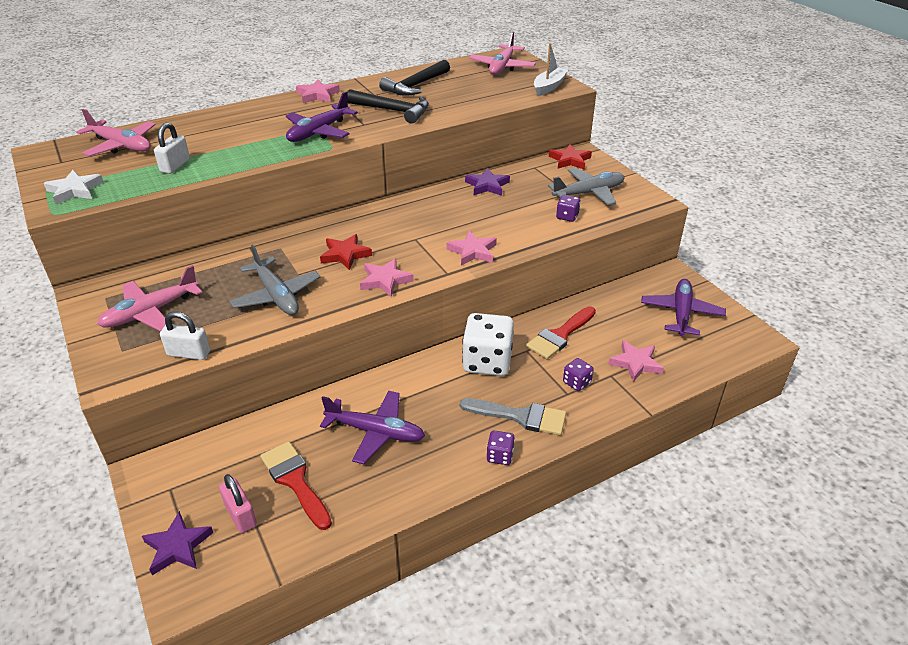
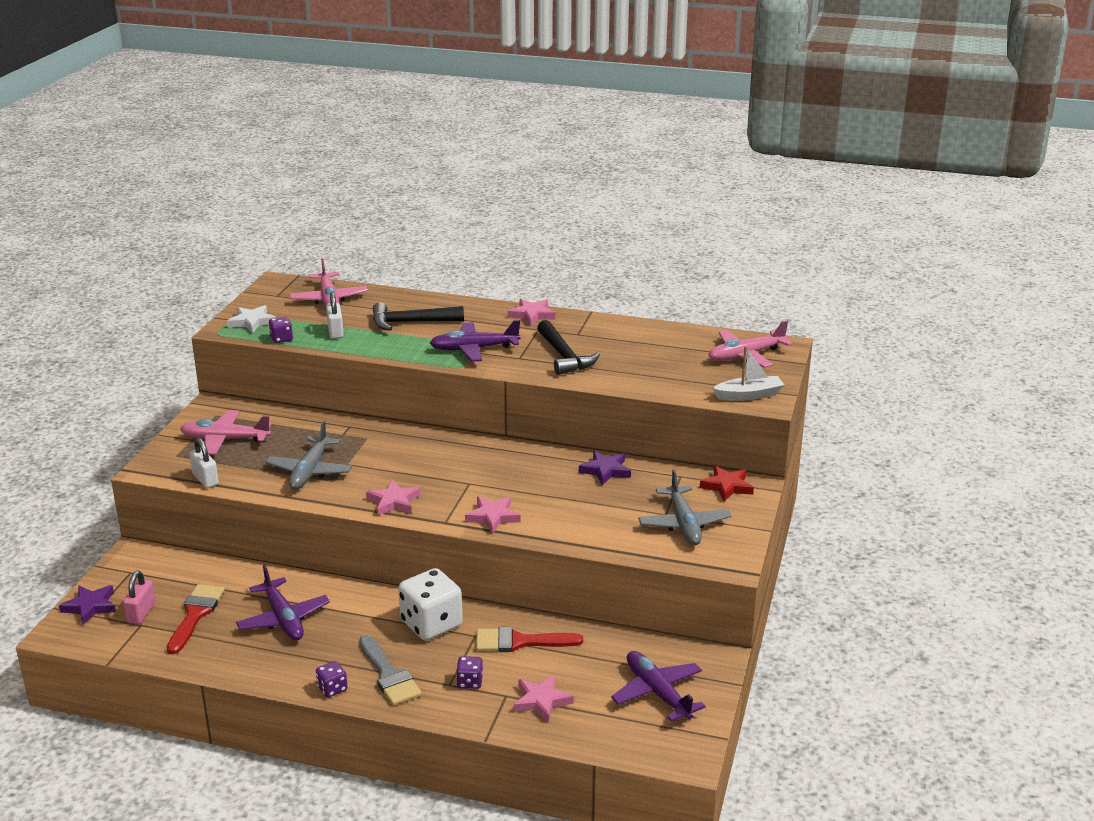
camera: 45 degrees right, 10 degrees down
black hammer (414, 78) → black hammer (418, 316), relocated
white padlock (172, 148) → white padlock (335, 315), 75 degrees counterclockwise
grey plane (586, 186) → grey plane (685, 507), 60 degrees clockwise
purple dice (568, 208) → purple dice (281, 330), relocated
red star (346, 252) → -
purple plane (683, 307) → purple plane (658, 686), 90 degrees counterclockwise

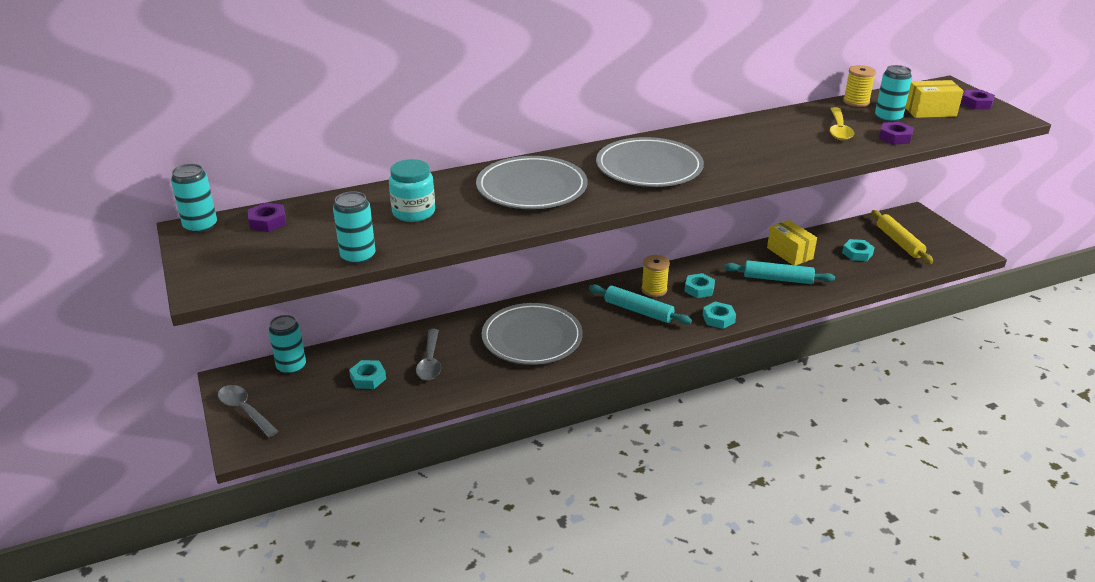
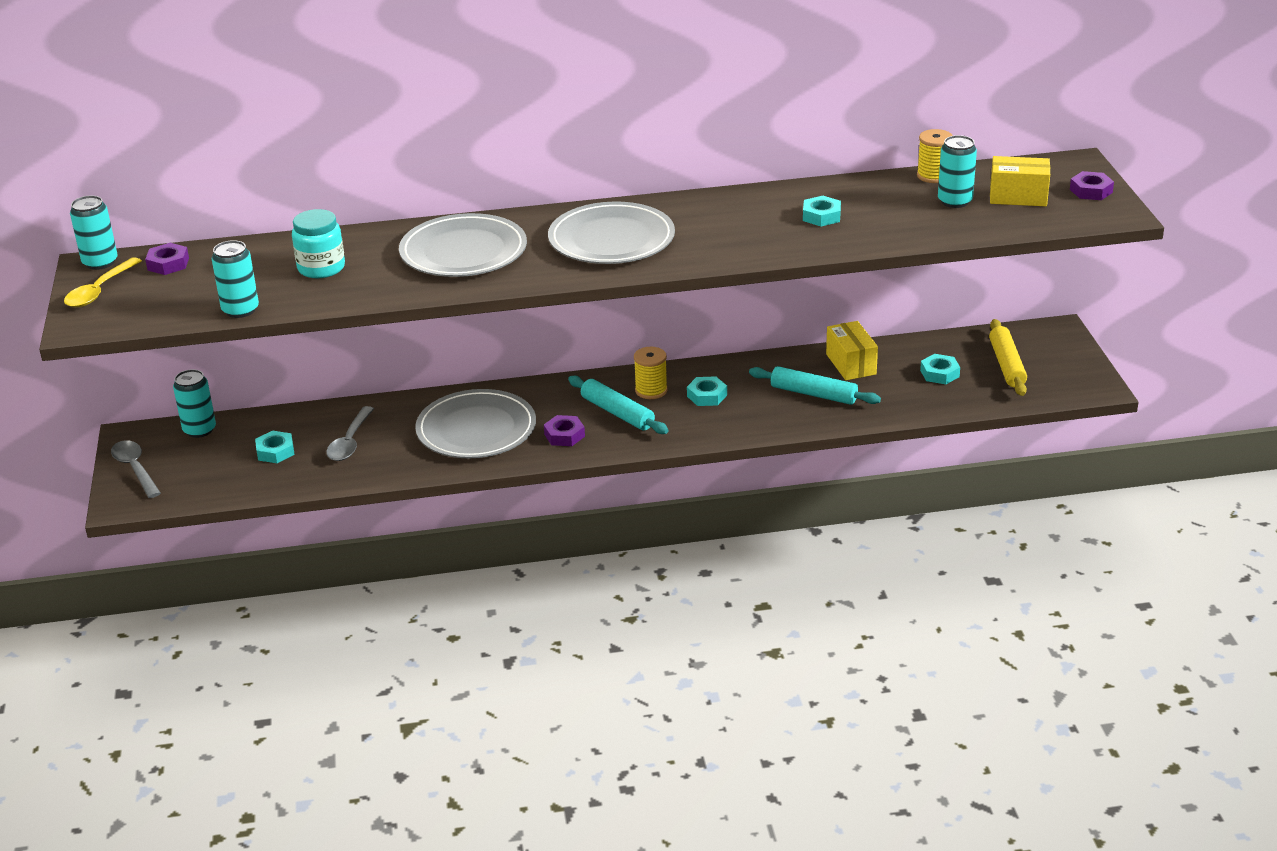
camera: 15 degrees right, 0 degrees up
yellow spoon (842, 123) → yellow spoon (103, 282), relocated
purple nut (896, 133) → purple nut (564, 430), relocated
turquoise nut (719, 315) → turquoise nut (822, 211), relocated

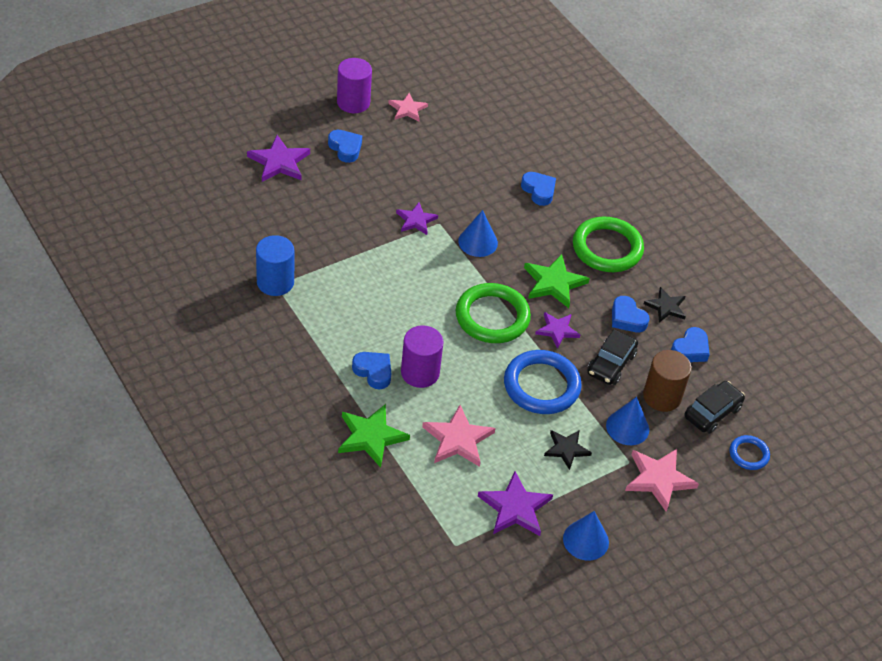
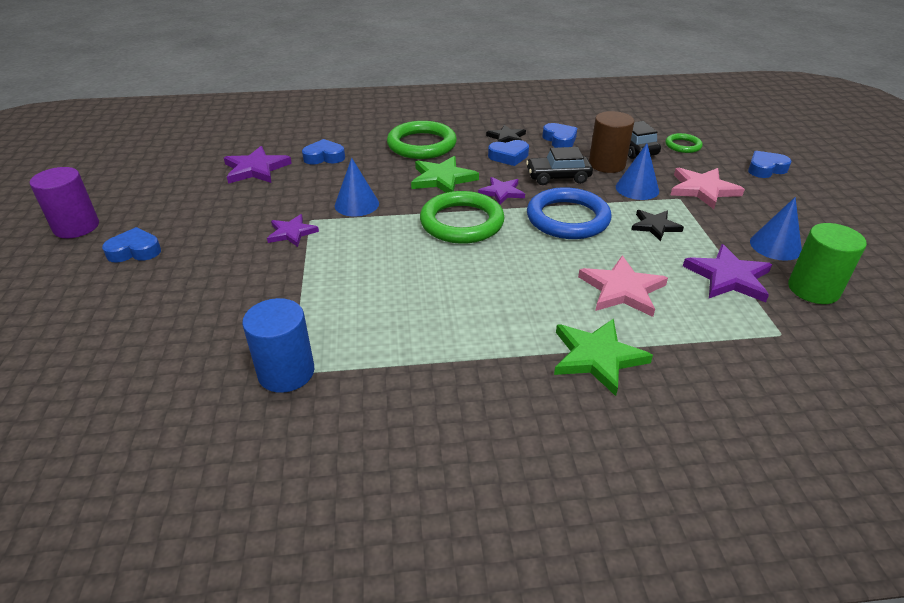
camera: 60 degrees left, 10 degrees down
pink star (408, 107) → -
purple star (278, 158) → purple star (258, 165), relocated
purple cylinder (422, 357) → -
black car (612, 357) → black car (559, 166), 120 degrees clockwise
blue heart (371, 370) → blue heart (770, 164), relocated
blue ring (750, 452) → green ring (684, 143)
- → green cylinder (827, 263)

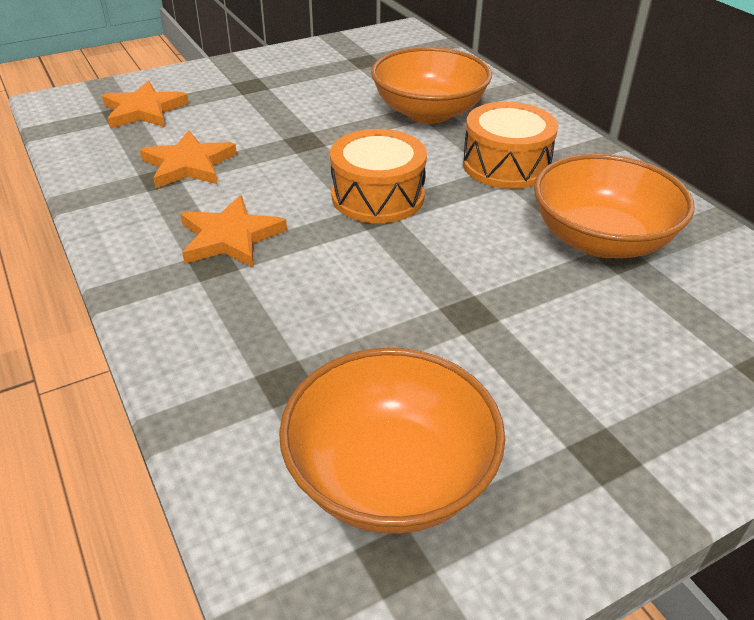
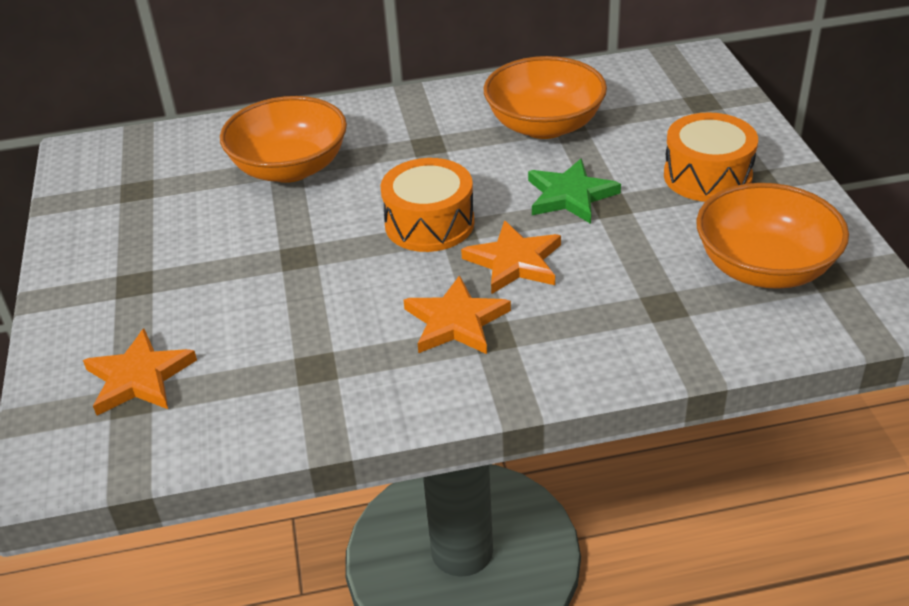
camera: 70 degrees left, 0 degrees up
orange drum (510, 145) → orange drum (711, 157), relocated
orange star (188, 159) → orange star (511, 257), relocated
- → green star (574, 191)

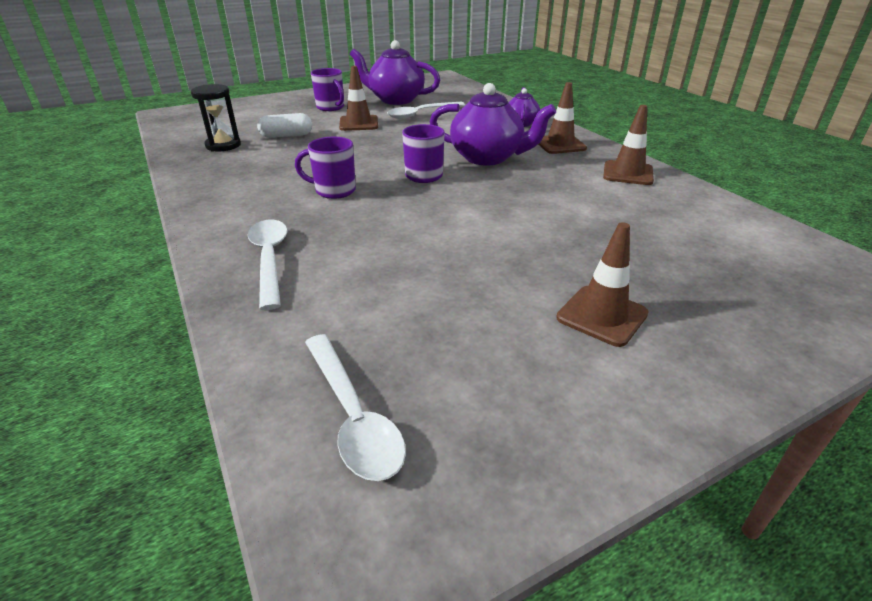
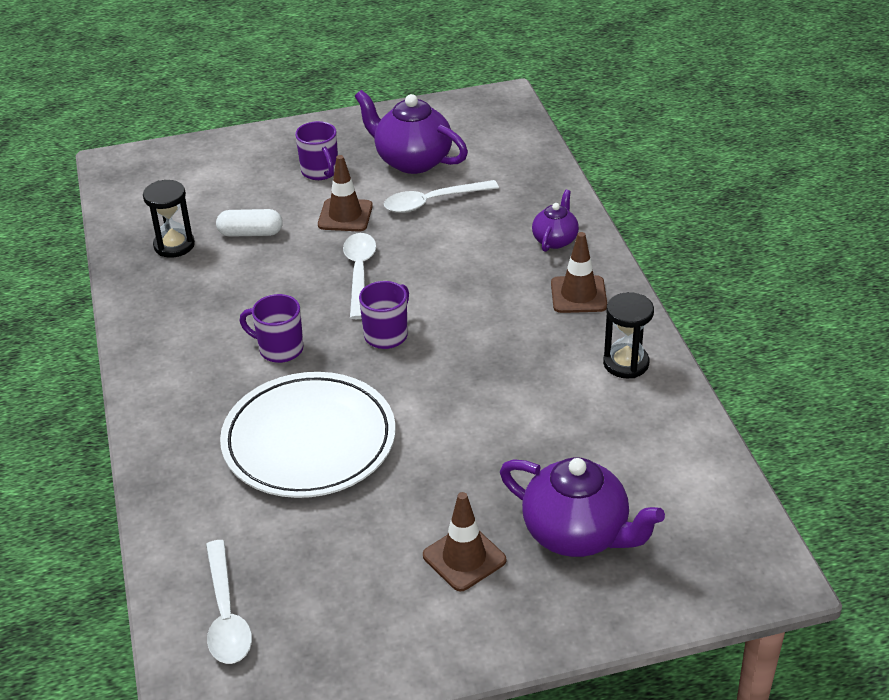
camera: 15 degrees right, 5 degrees up
purple teapot (493, 124) → purple teapot (582, 507), relocated
brown traffic cone (628, 145) → black hourglass (628, 335)
white spoon (268, 265) → white spoon (360, 276), relocated
- → white plate (308, 435)

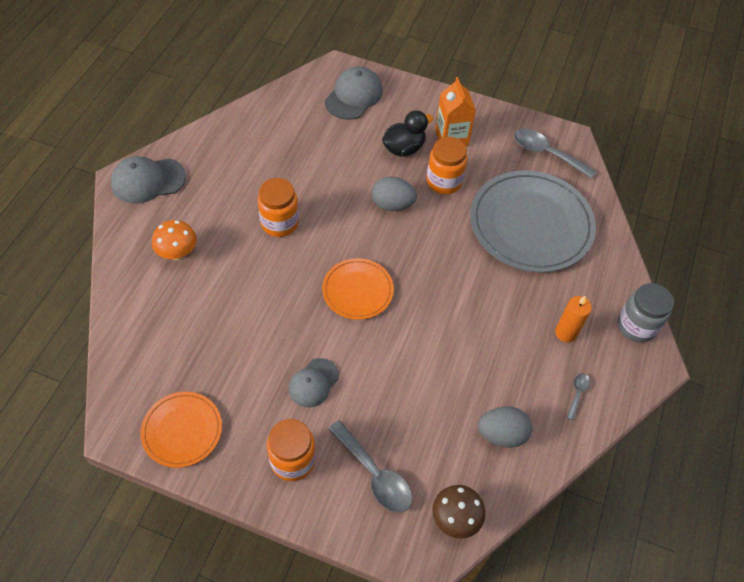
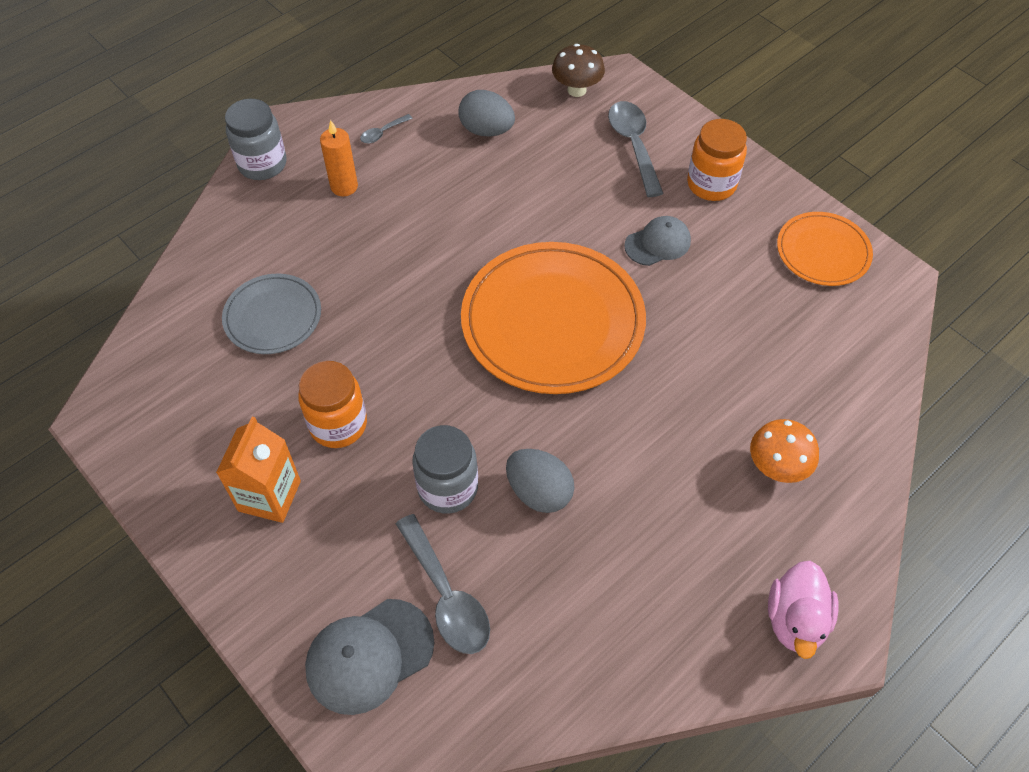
camera: 150 degrees left, 0 degrees up
black duck (408, 134) → -
grey spoon (555, 154) → grey spoon (443, 584), relocated
grey cap (148, 180) → pink duck (803, 610)
grey plate (533, 221) → grey plate (271, 314), x0.54
grey egg (394, 194) → grey egg (540, 481), relocated
orange jar (278, 207) → -
orange plate (358, 289) → orange plate (553, 318), x1.86
- → grey jar (445, 469)

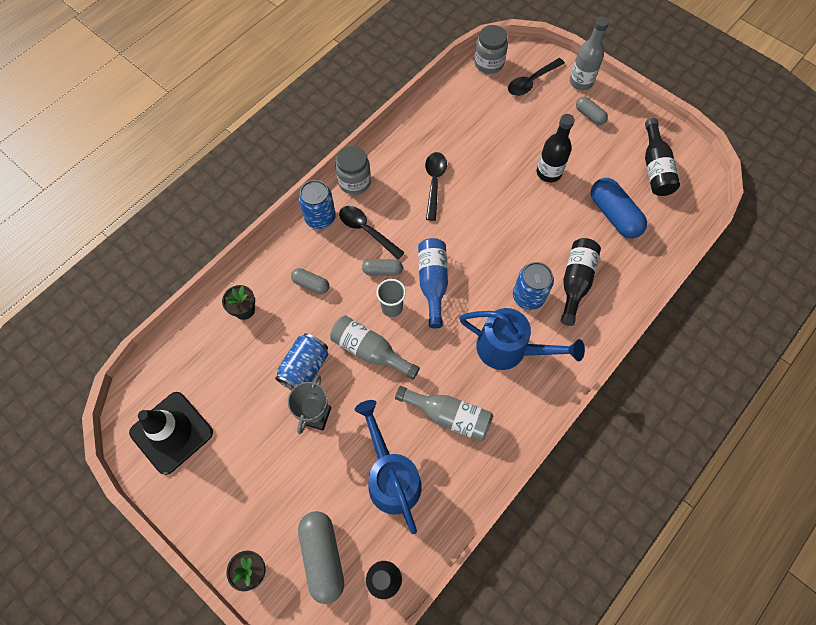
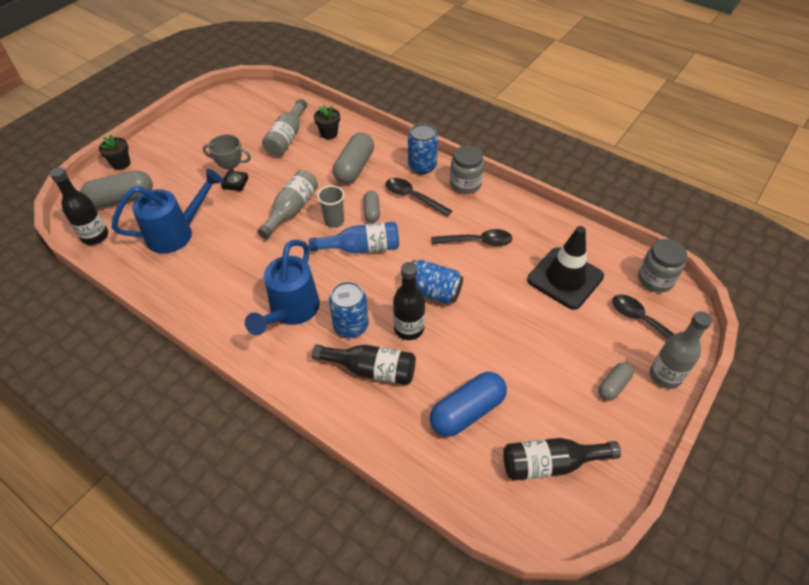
camera: 85 degrees right, 15 degrees down
black bottle (556, 148) → black bottle (409, 301), relocated
black spoon (372, 232) → black spoon (419, 197), 90 degrees counterclockwise
grey capsule (310, 281) → grey capsule (353, 158), x1.80
blue can (301, 361) → blue can (437, 282), relocated
grey bottle (444, 413) → grey bottle (284, 127), relocated
black traffic cone (171, 433) → black traffic cone (565, 268), relocated

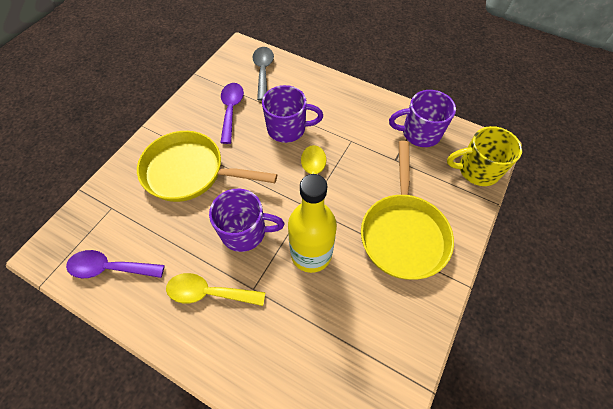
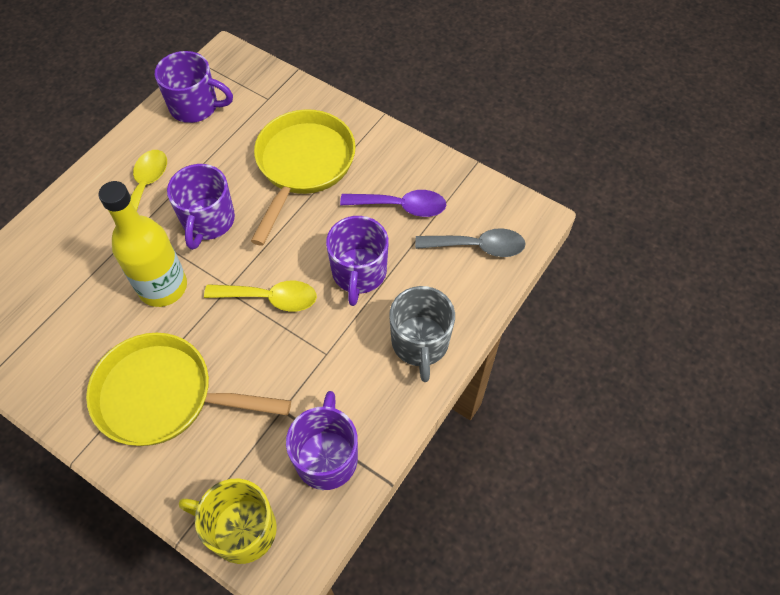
camera: 95 degrees right, 0 degrees up
yellow mug (484, 156) → yellow mug (228, 521), 75 degrees counterclockwise
purple spoon (115, 264) → purple mug (194, 87)
- → grey mug (422, 334)

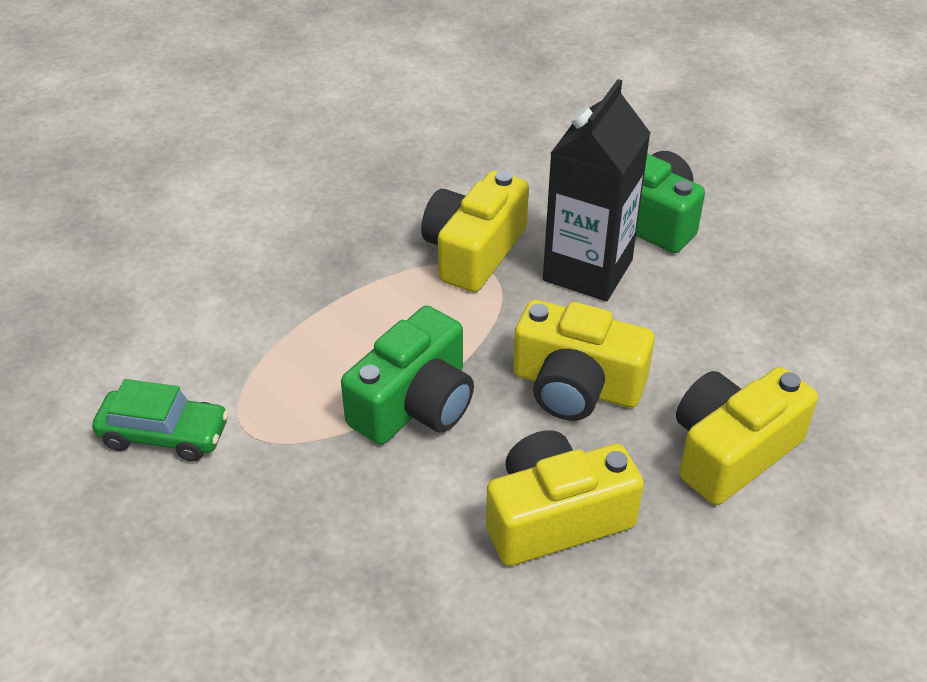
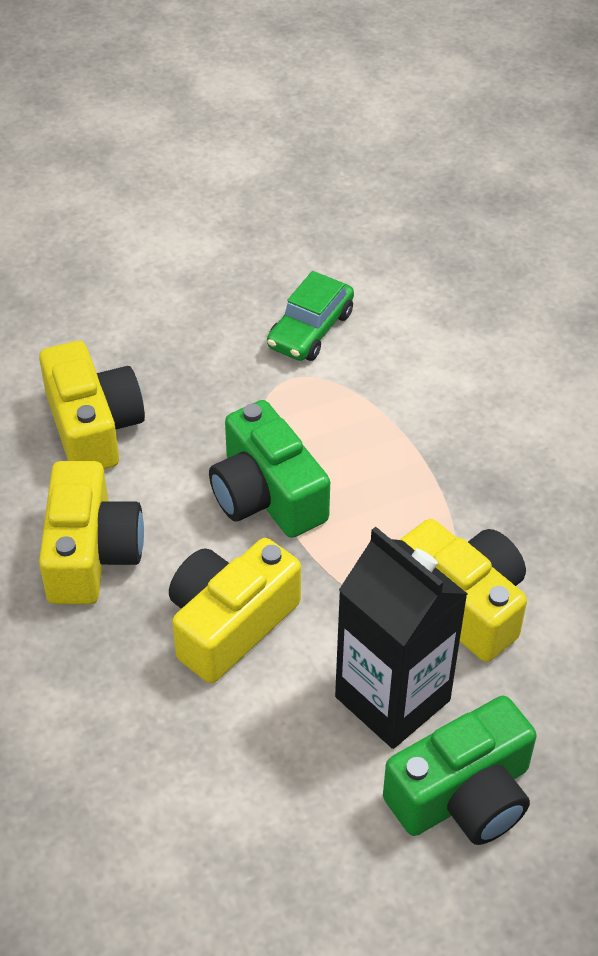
camera: 110 degrees right, 5 degrees up
yellow camera (747, 436) → yellow camera (92, 405), relocated

